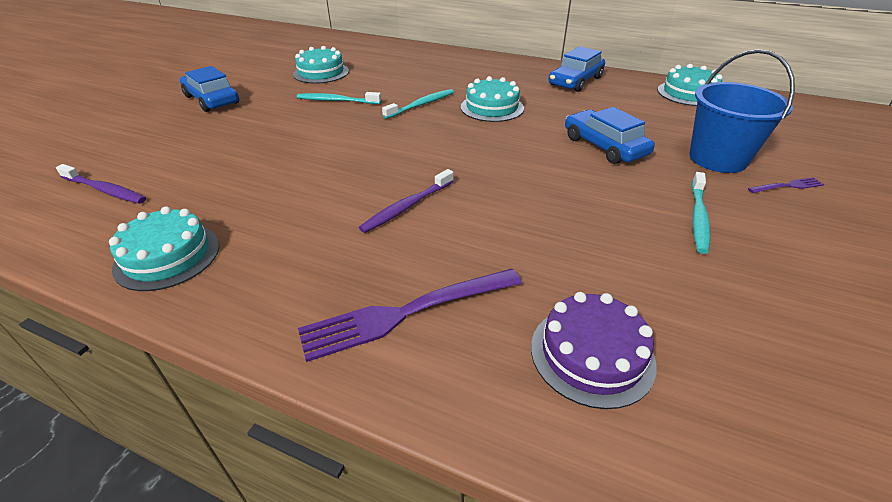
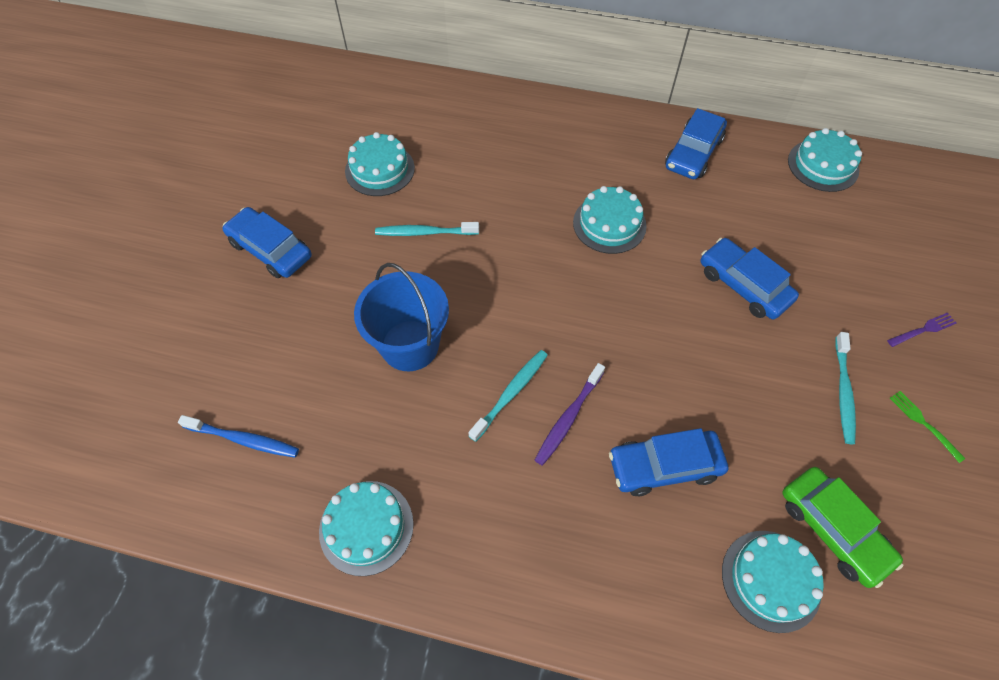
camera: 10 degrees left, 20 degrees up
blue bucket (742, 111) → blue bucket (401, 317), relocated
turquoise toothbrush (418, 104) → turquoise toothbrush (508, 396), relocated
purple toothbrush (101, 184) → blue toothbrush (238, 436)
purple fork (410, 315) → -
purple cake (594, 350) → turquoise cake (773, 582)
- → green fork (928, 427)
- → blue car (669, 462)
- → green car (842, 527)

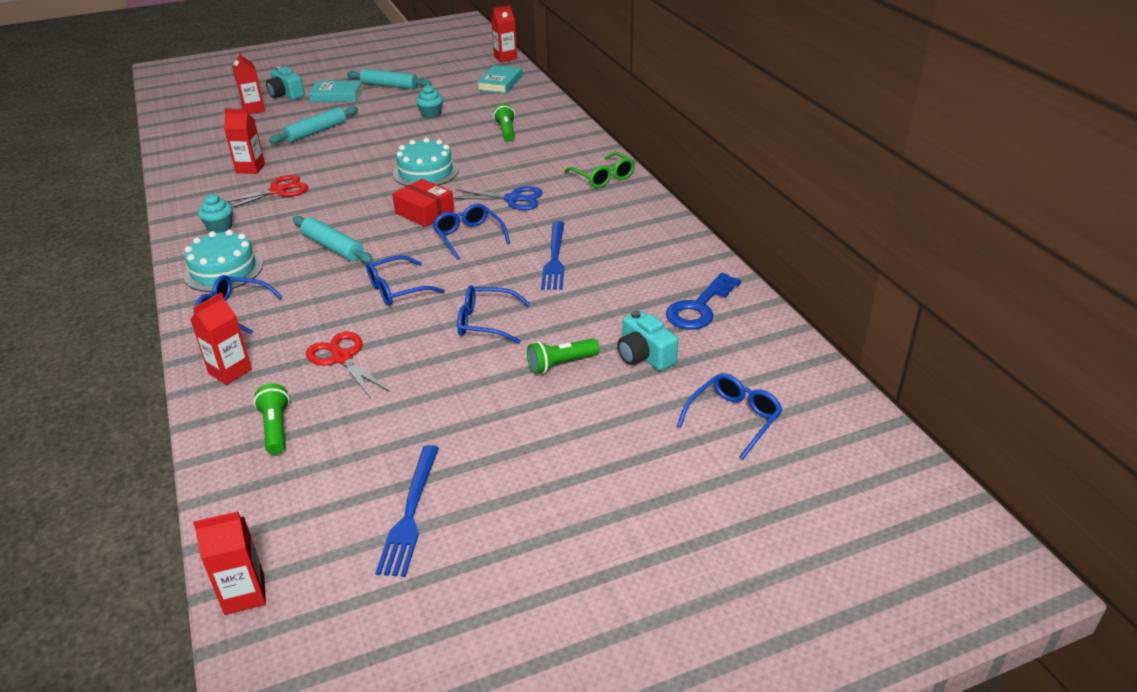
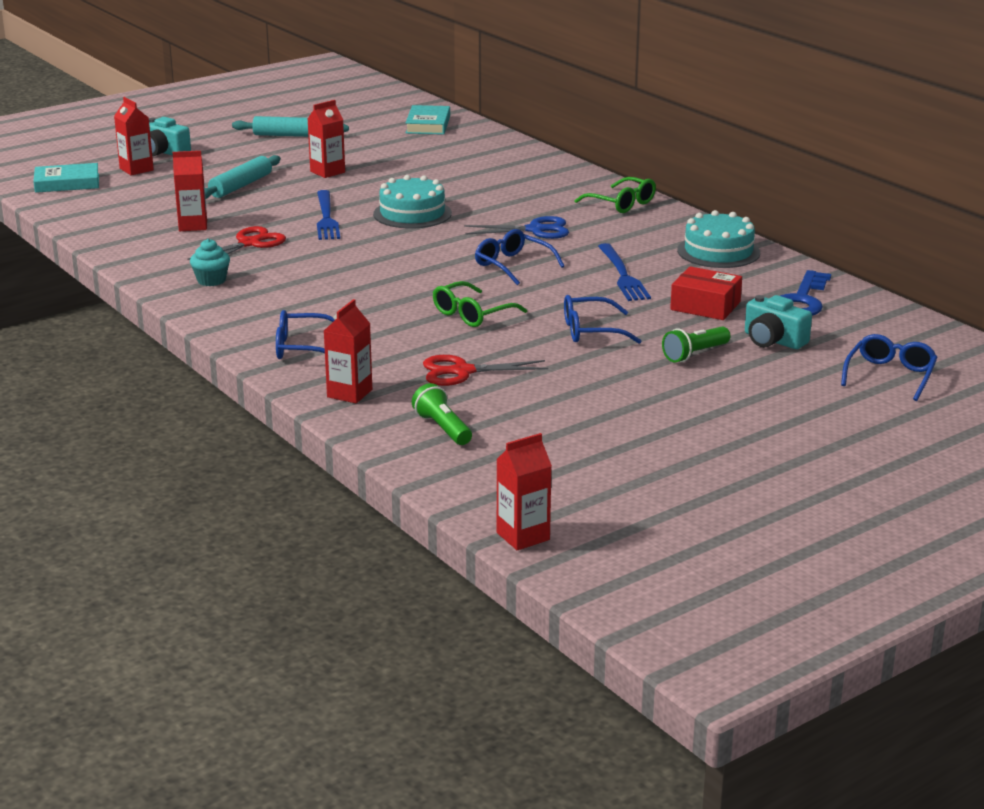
camera: 15 degrees left, 10 degrees down
red carton (504, 34) → red carton (326, 139), relocated
turquoise book (336, 91) → turquoise book (66, 178), relocated
turquoise cupcake (429, 101) → -
green flashlight (504, 123) → -
red box (423, 203) → red box (706, 293), relocated
turquoise rolling pin (333, 239) → -
turquoise cake (223, 261) → turquoise cake (718, 239), relocated
blue glasses (405, 280) → green glasses (480, 304)
red scissors (347, 365) → red scissors (485, 370), 45 degrees counterclockwise
blue fork (407, 511) → blue fork (328, 215), relocated

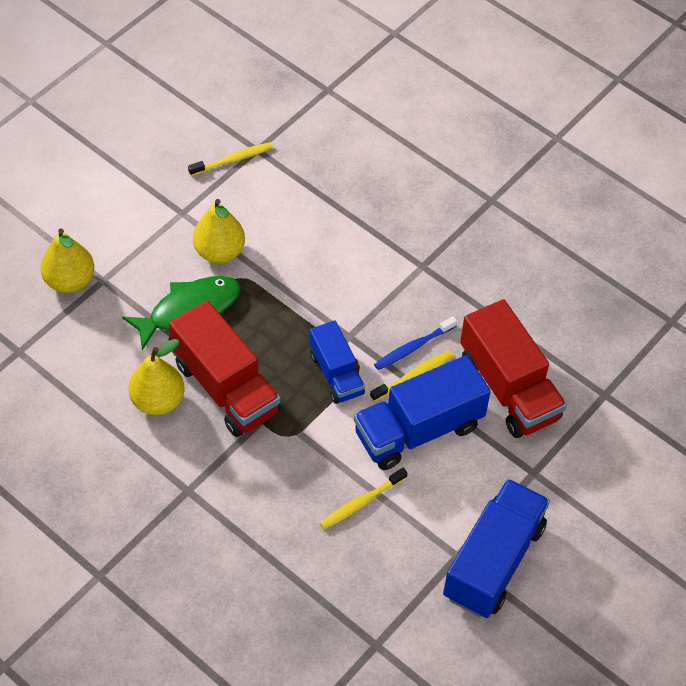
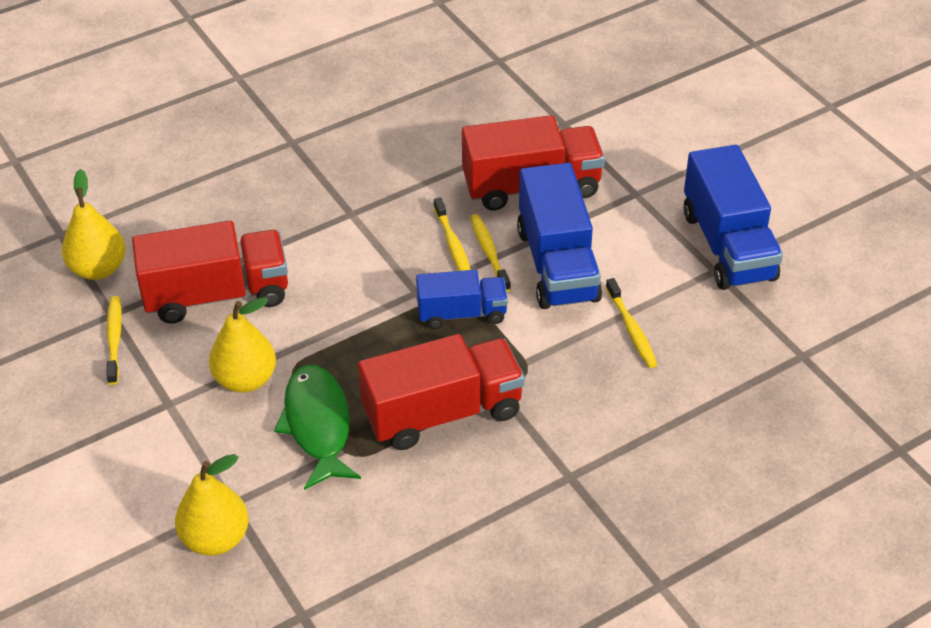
camera: 70 degrees left, 10 degrees down
blue toothbrush (415, 343) → yellow toothbrush (452, 234)
yellow pear (156, 377) → yellow pear (94, 224), relocated
blue truck (496, 548) → blue truck (733, 217), 150 degrees counterclockwise
- → red truck (210, 272)

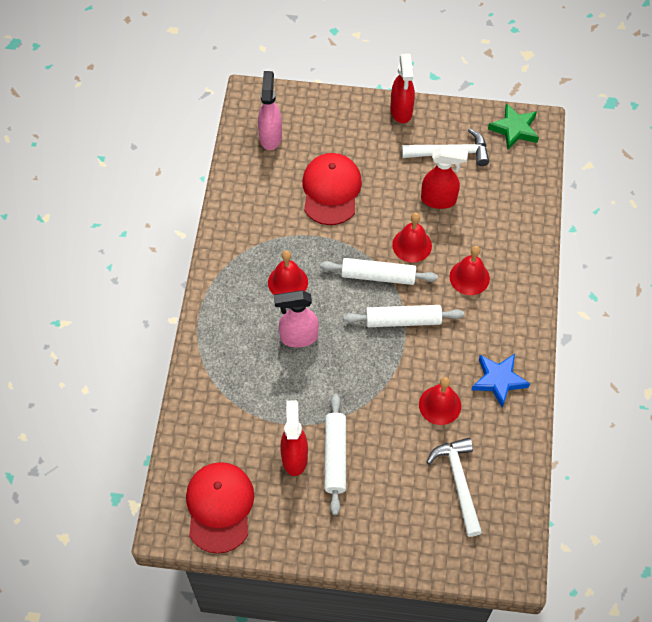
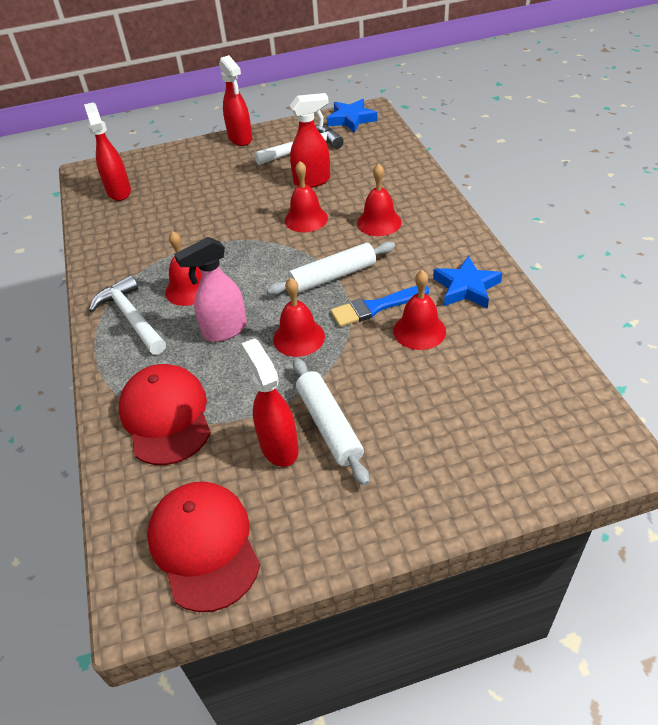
camera: 20 degrees left, 15 degrees down
pink spray bottle (270, 110) → red spray bottle (107, 151)
green star (513, 126) → blue star (352, 116)
red cap (332, 189) → red cap (165, 414), relocated
white rolling pin (379, 271) → -
white hammer (454, 487) → white hammer (127, 315), relocated
- → red bell (299, 317)
- → blue brush (380, 306)

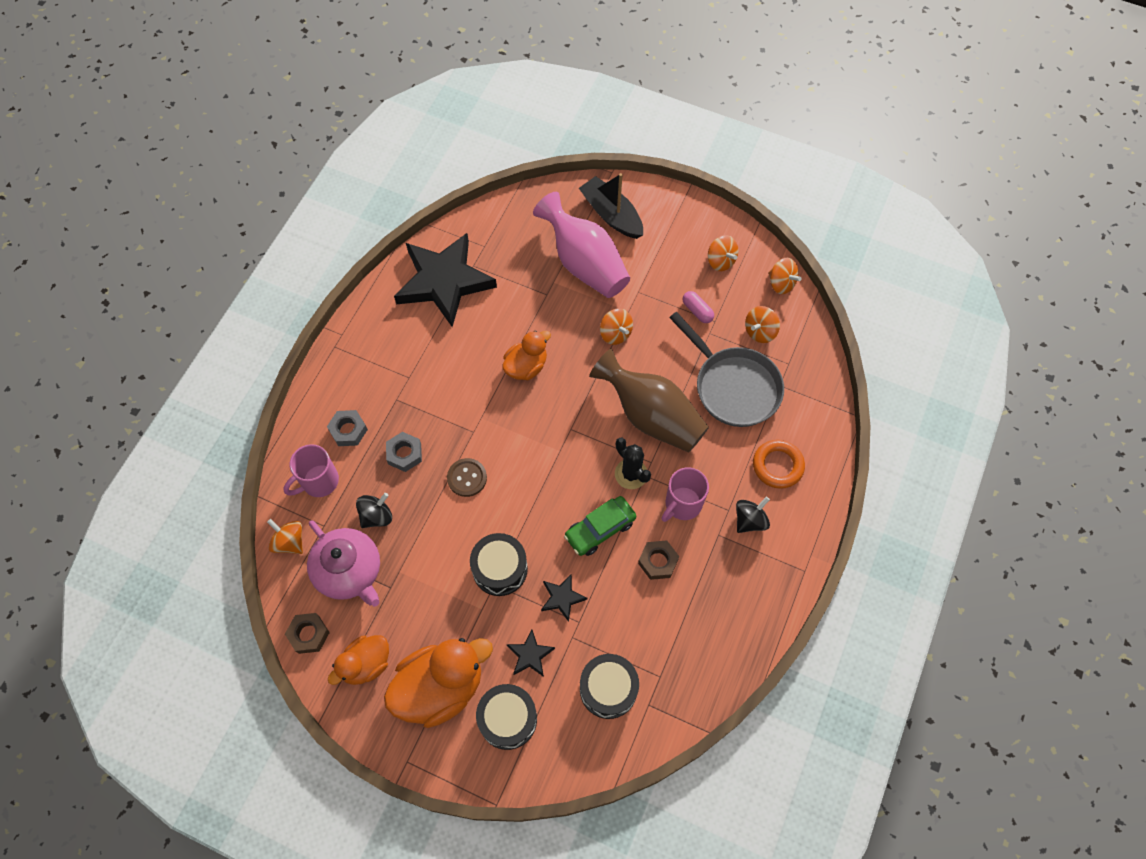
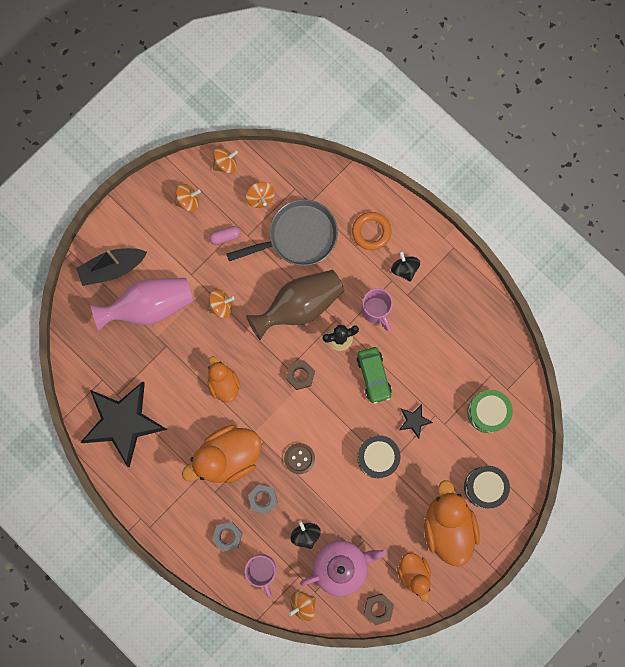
camera: 70 degrees left, 15 degrees up
brown nut (658, 560) → brown nut (300, 375), relocated
black star (530, 653) → -
black drum (609, 686) → green drum (490, 411)
- → orange duck (221, 454)

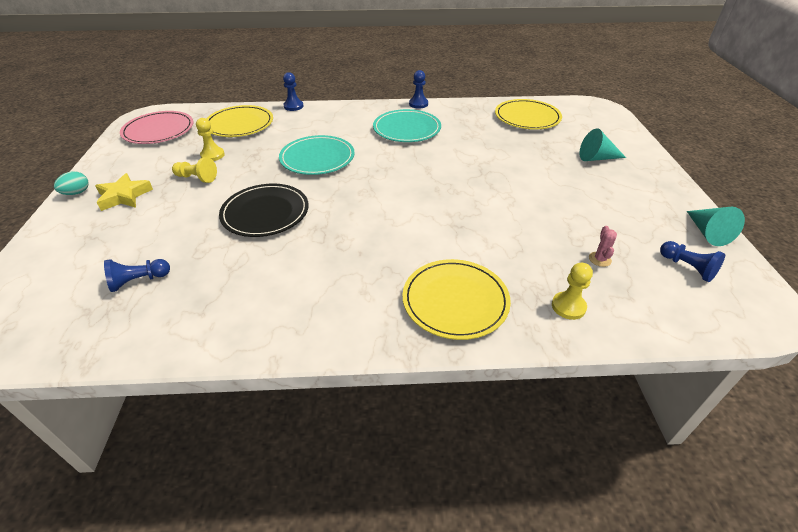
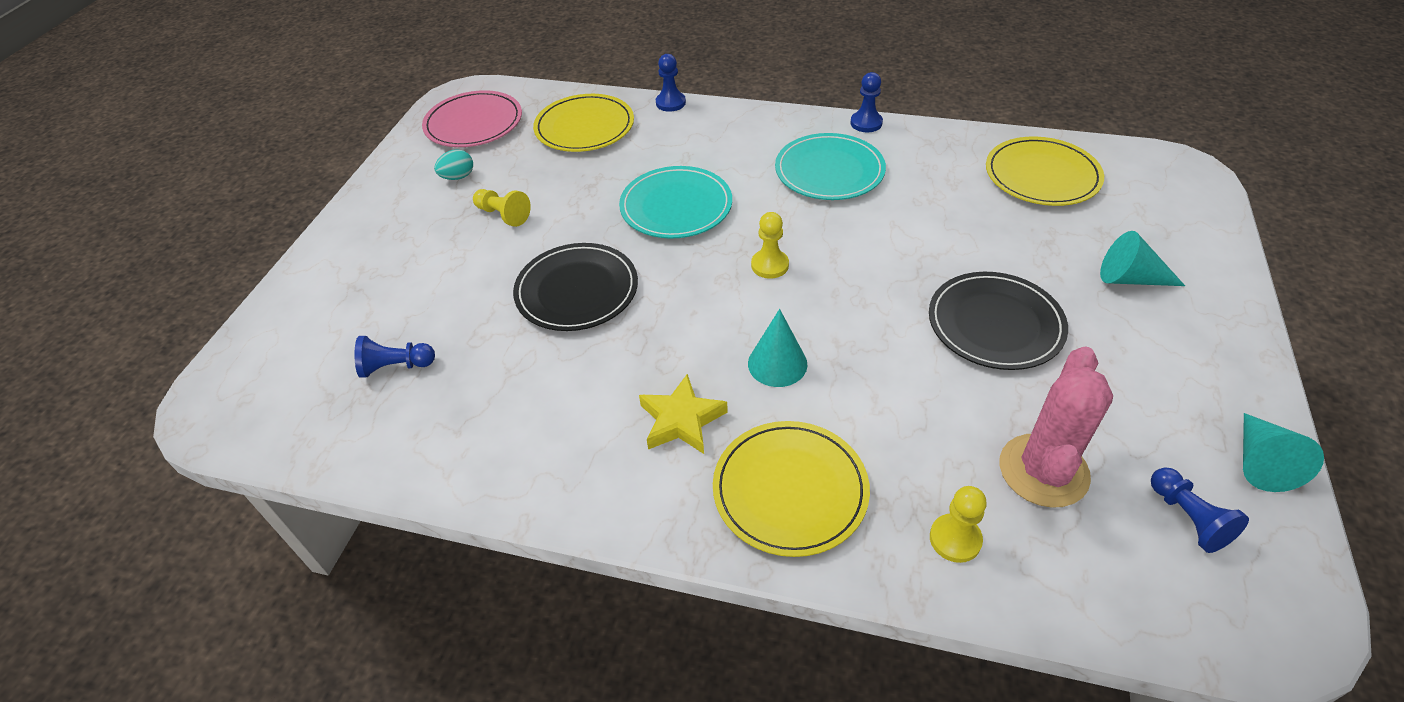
camera: 20 degrees right, 5 degrees up
yellow pawn (210, 139) → yellow pawn (770, 245), relocated
turquoise egg (71, 183) → turquoise egg (453, 164), relocated
yellow star (124, 192) → yellow star (683, 414), relocated
pink cactus (603, 246) → pink cactus (1056, 427), x2.49
- → black plate (998, 321)
- → turquoise cone (778, 348)

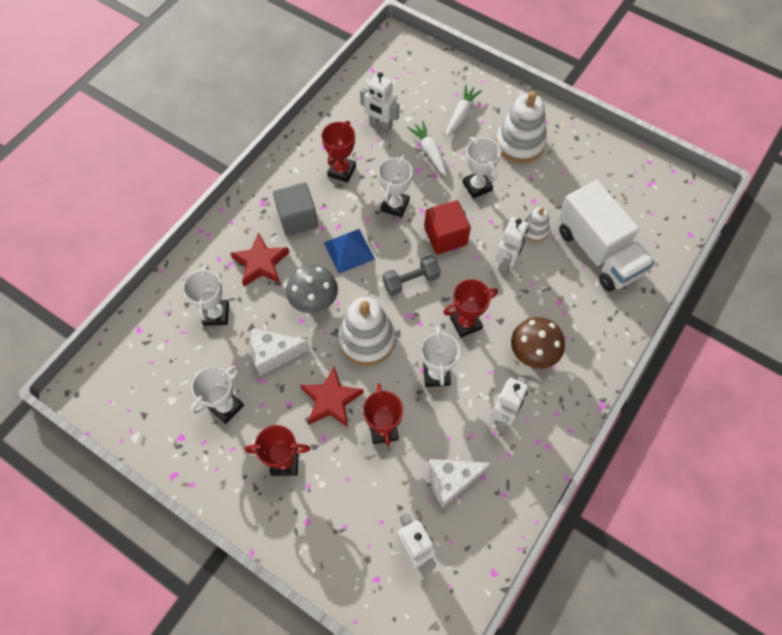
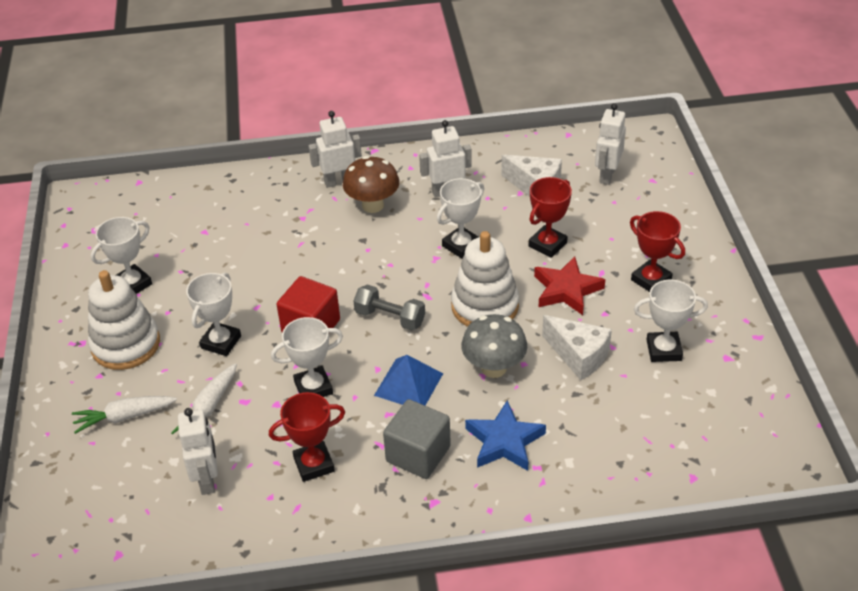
camera: 130 degrees left, 20 degrees down
white truck (606, 236) → -
white stacking toy (537, 224) → -
white robot (512, 245) → white robot (335, 149), relocated
red star (260, 259) → blue star (505, 435)
white trophy (206, 295) → white trophy (121, 255), relocated
red trophy (470, 308) → -

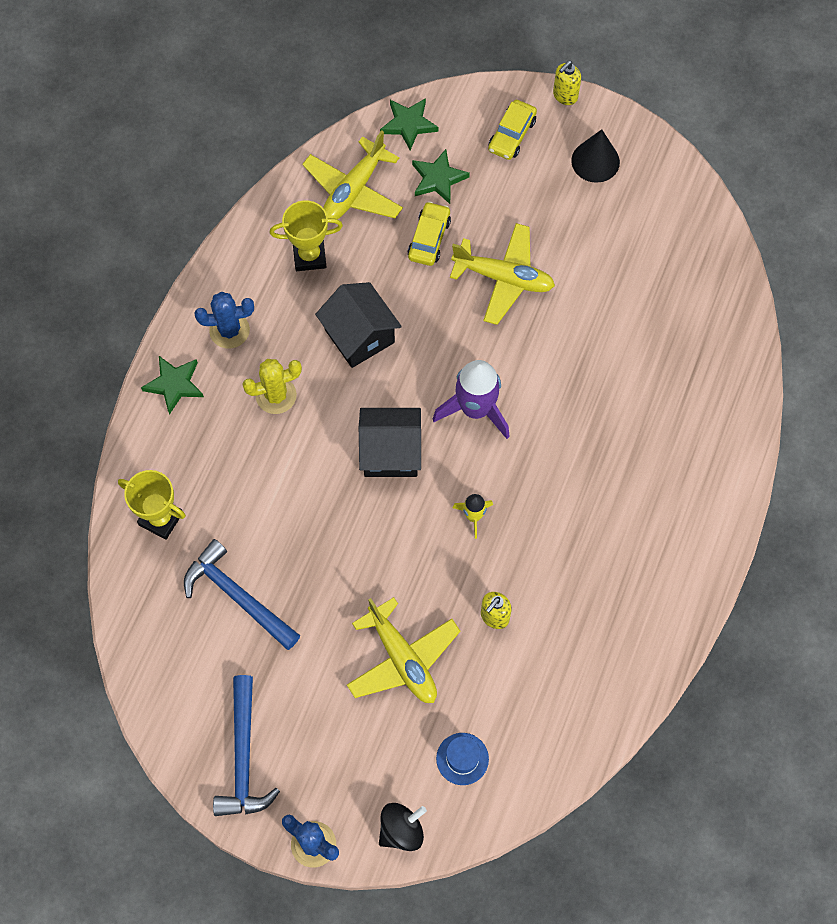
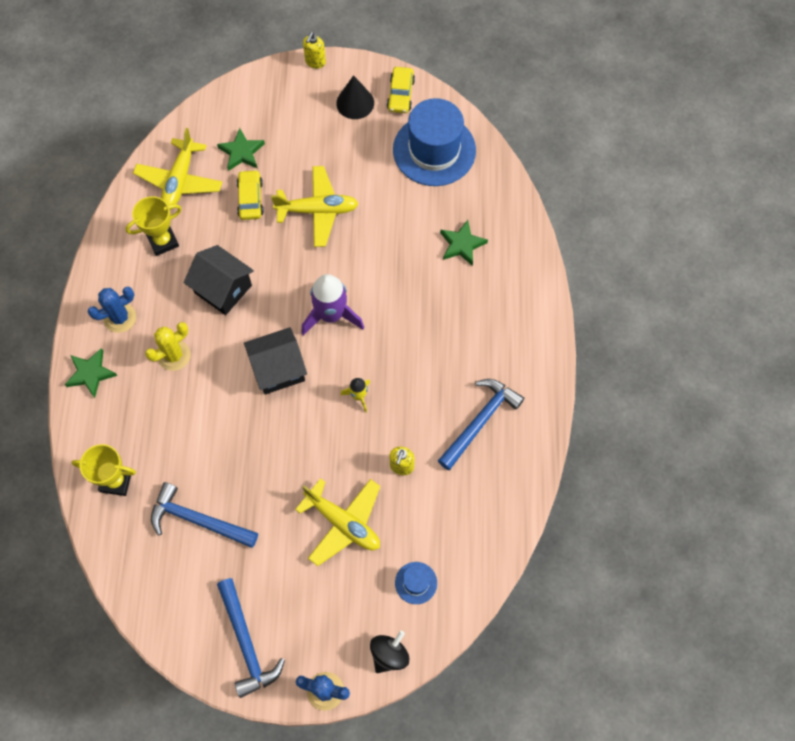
camera: 20 degrees left, 0 degrees up
green star (409, 124) → green star (464, 243), relocated
yellow car (512, 130) → yellow car (401, 90), relocated
- → blue hat (434, 142)
- → blue hammer (481, 424)

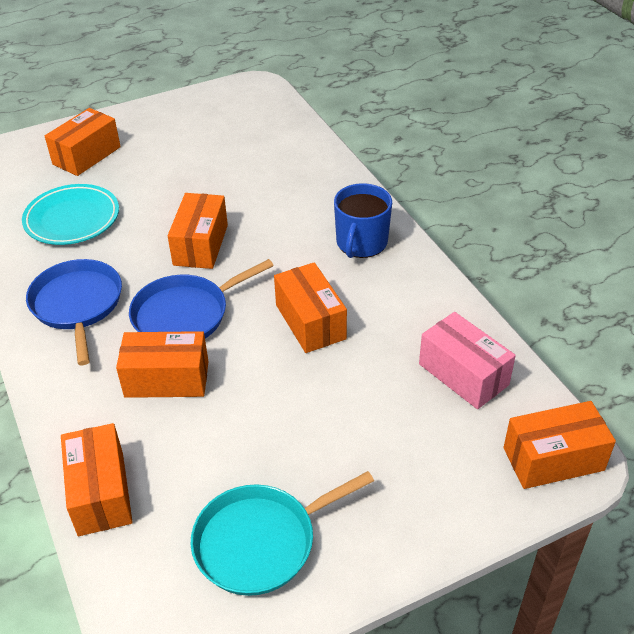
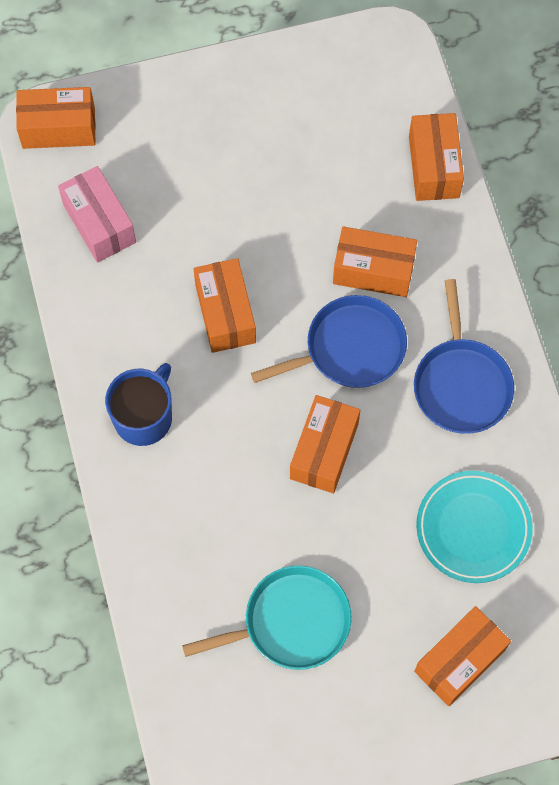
camera: 170 degrees left, 25 degrees up
turquoise pan (282, 533) → turquoise pan (267, 617), relocated

